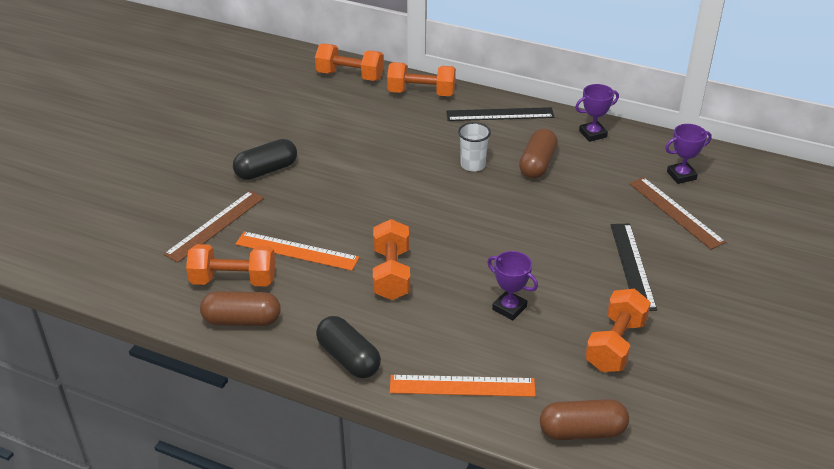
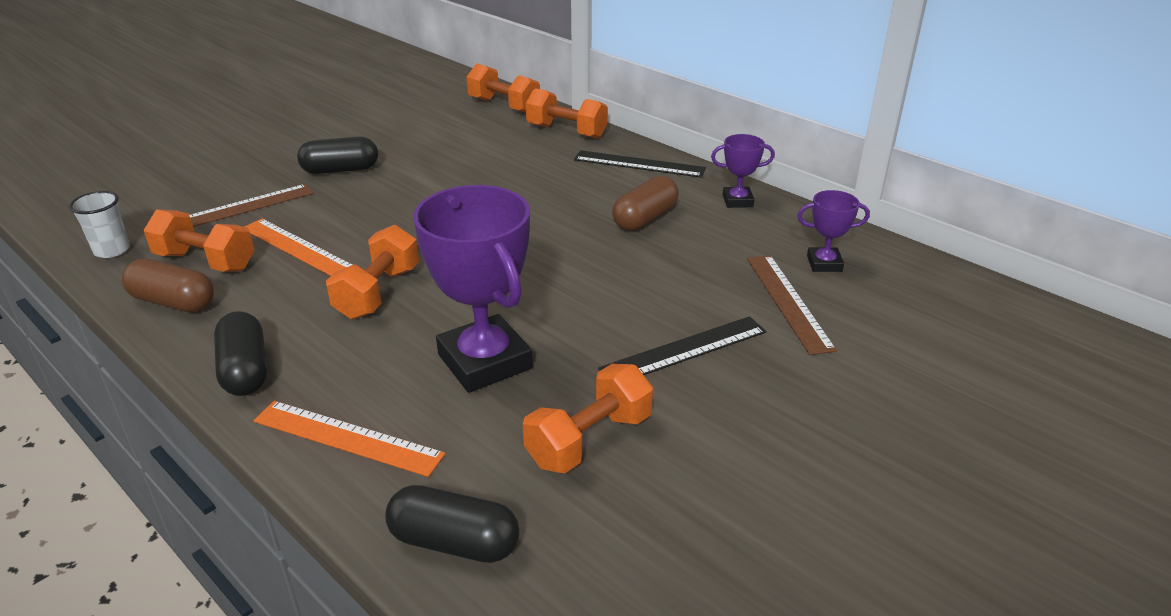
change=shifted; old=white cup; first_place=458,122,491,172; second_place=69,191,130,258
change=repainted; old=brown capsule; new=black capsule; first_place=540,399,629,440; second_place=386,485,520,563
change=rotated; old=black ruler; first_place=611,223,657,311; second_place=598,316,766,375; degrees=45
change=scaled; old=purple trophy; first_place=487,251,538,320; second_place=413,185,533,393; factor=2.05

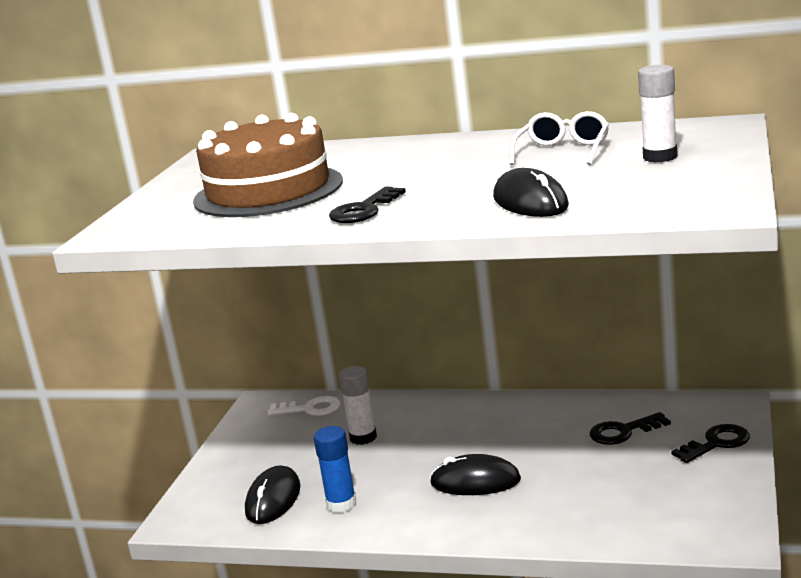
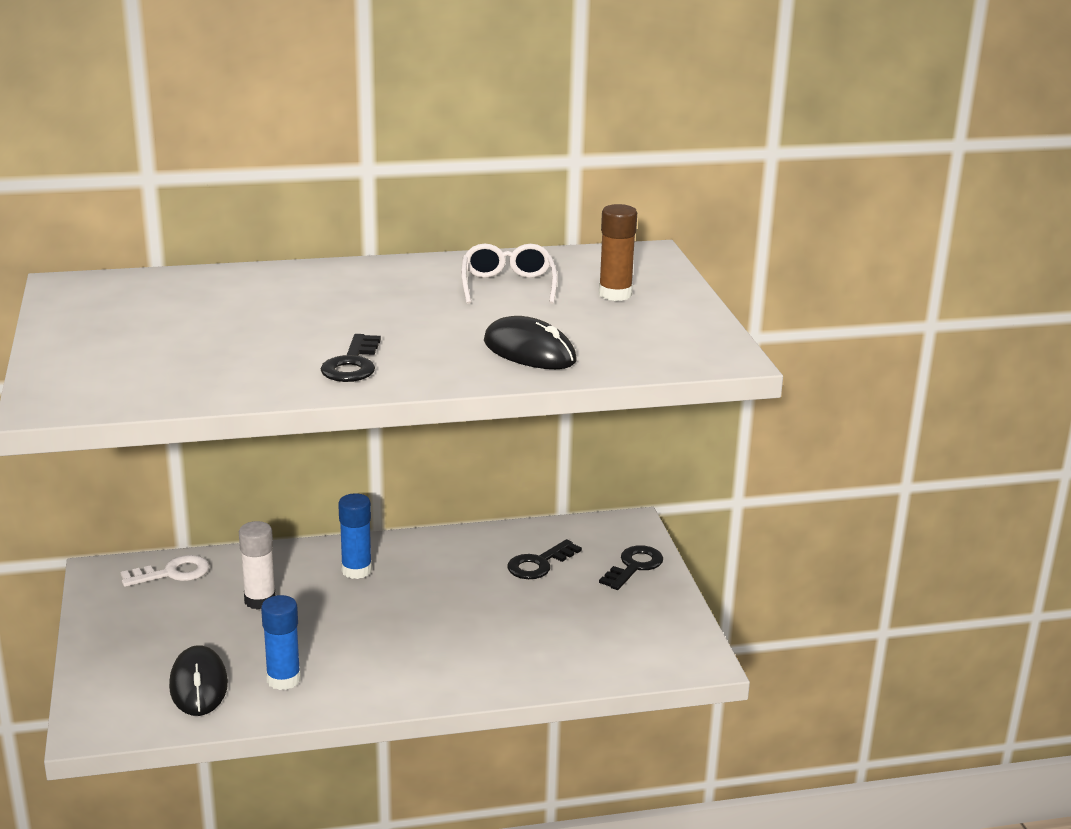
change=gone; old=brown cake; first_place=193,113,343,217
change=gone; old=black mouse; first_place=430,454,521,495
change=new; new=blue glue stick; second_place=338,493,372,579
change=repainted; old=white glue stick; new=brown glue stick; first_place=638,65,677,163; second_place=599,204,637,301

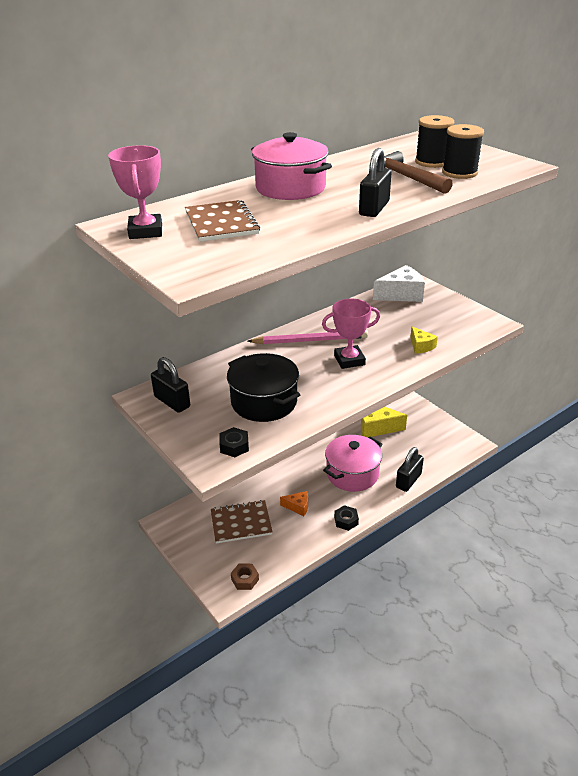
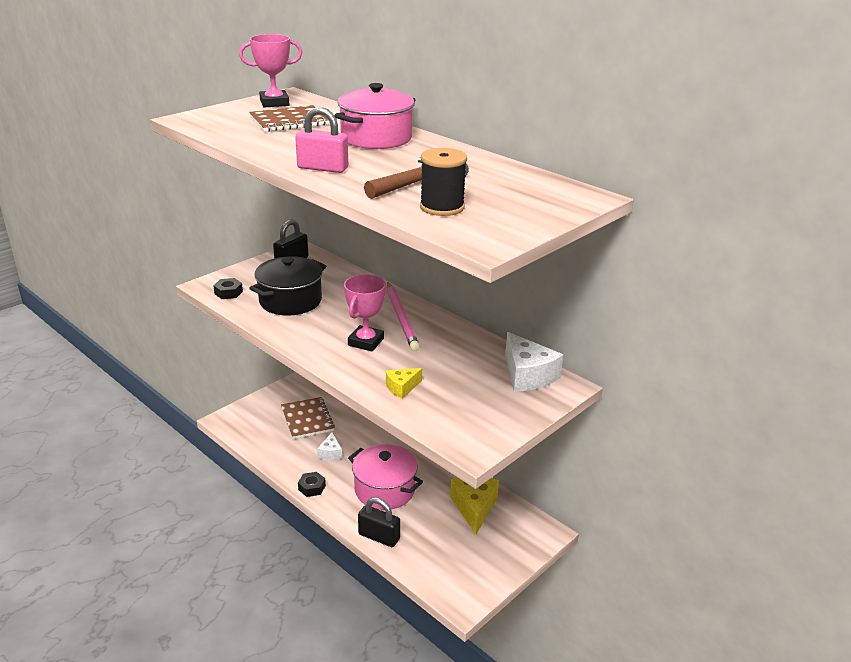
change=gone; old=brown nut; first_place=231,564,259,590
change=gone; old=black spool; first_place=415,115,454,168
change=repainted; old=orange cheese; new=white cheese; first_place=280,491,308,516; second_place=317,433,342,460
change=repainted; old=black padlock; new=pink padlock; first_place=359,148,391,217; second_place=295,107,348,173
change=rotated; old=pink trophy; first_place=322,299,380,369; second_place=344,274,386,352; degrees=45

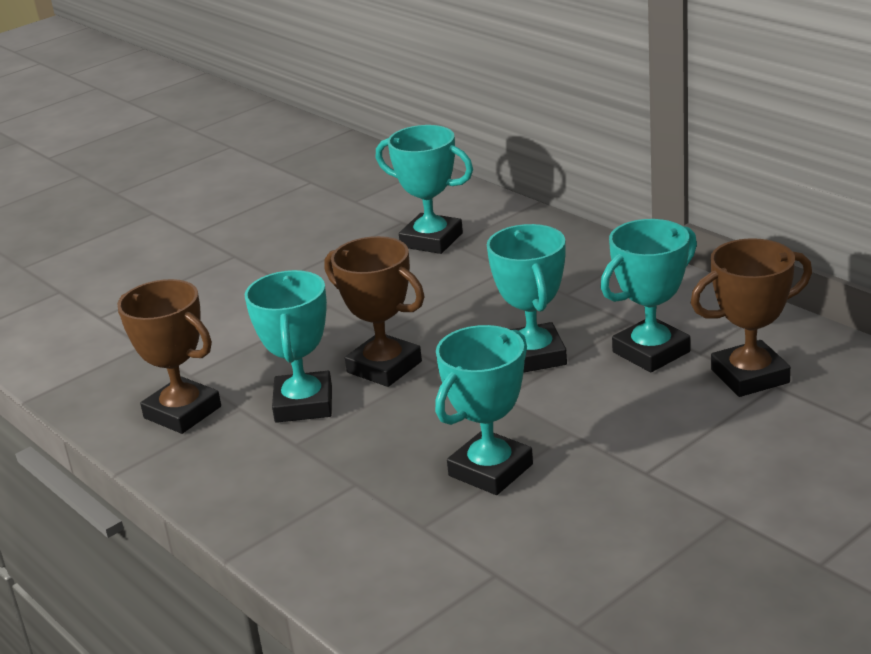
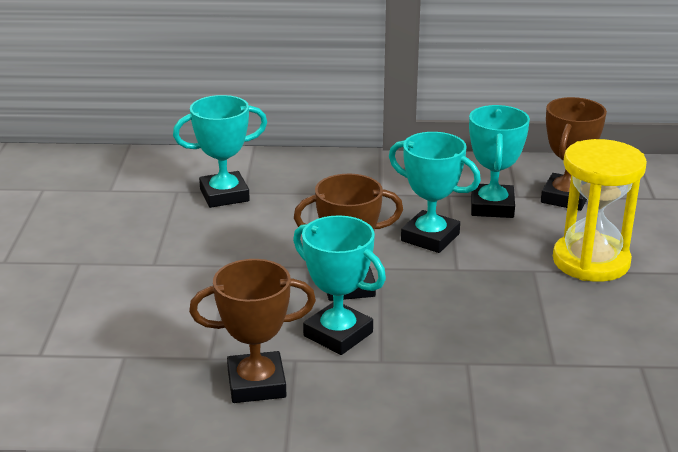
change=gone; old=turquoise trophy; first_place=435,325,533,495
change=new; new=yellow hourglass; second_place=553,139,647,282

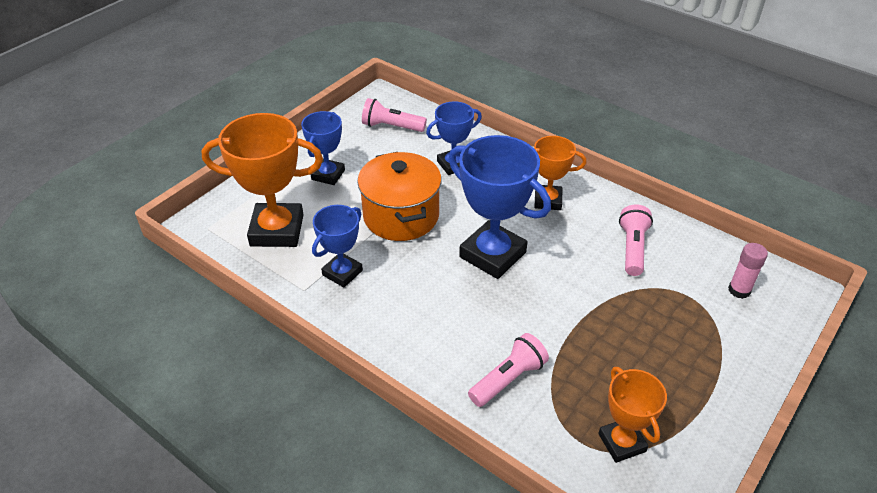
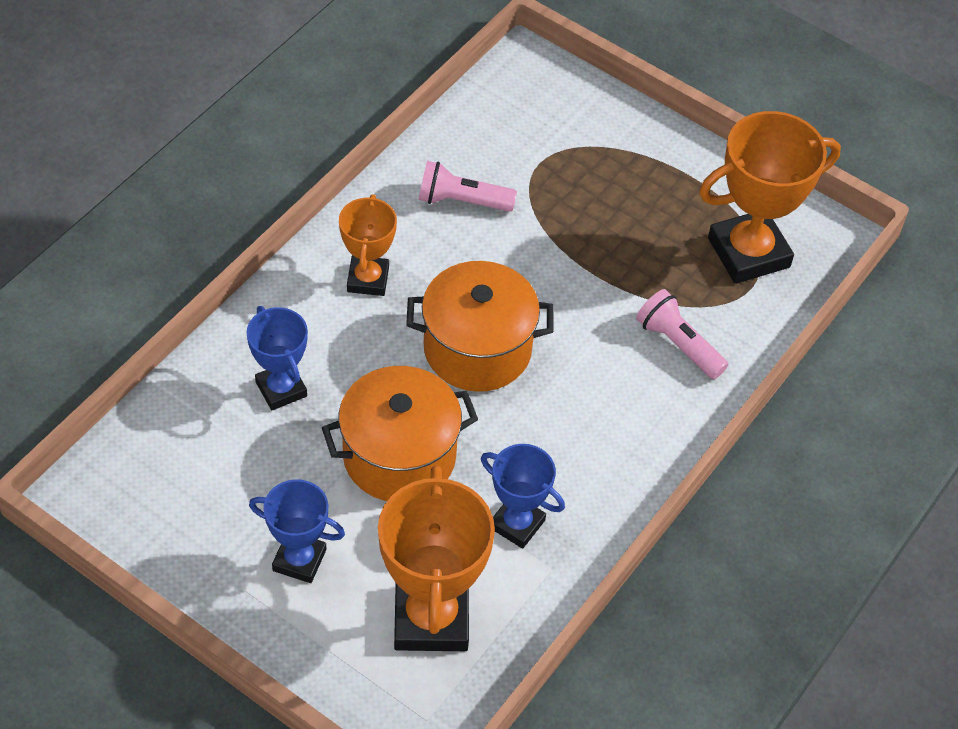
change=gone; old=pink flashlight; first_place=362,98,427,132
change=gone; old=pink glue stick; first_place=728,243,768,299
change=swapped; old=blue trophy; new=orange pot; first_place=448,135,551,279; second_place=406,261,554,392
change=scaled; old=orange trophy; first_place=598,367,667,463; second_place=699,111,841,284; factor=1.71

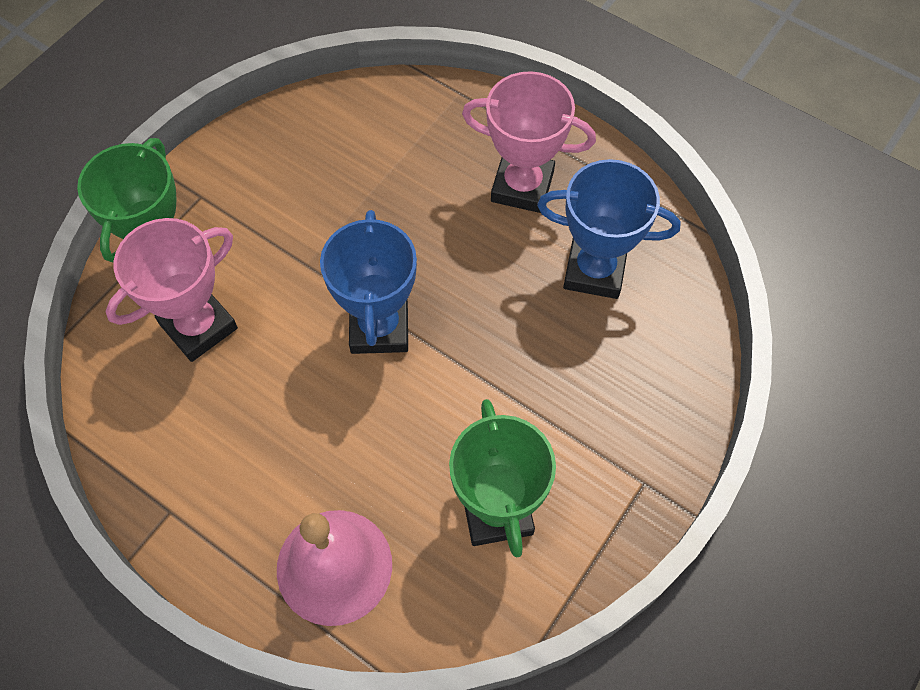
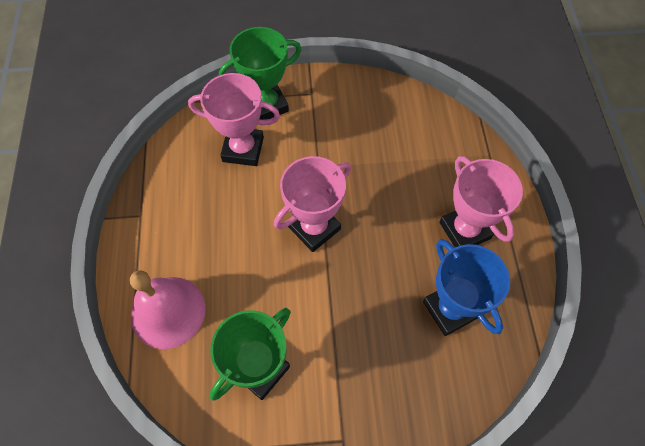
change=repainted; old=blue trophy; new=pink trophy; first_place=320,210,417,354; second_place=274,156,351,252

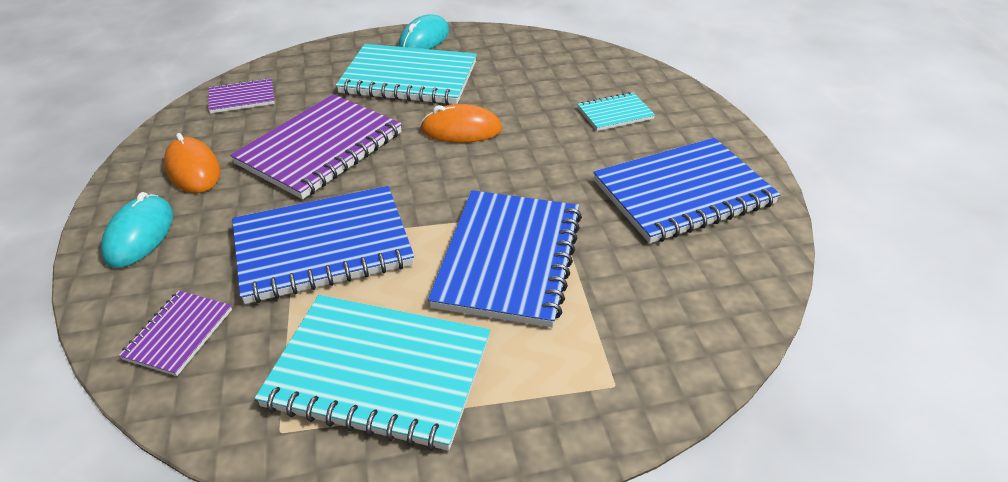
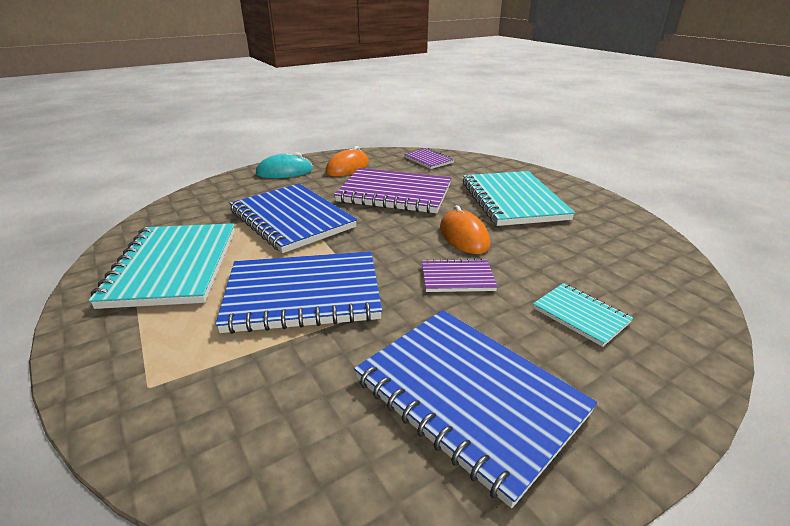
change=gone; old=turquoise mouse; first_place=399,14,449,49
change=shifted; old=purple notebook; first_place=119,291,232,376; second_place=422,258,498,292

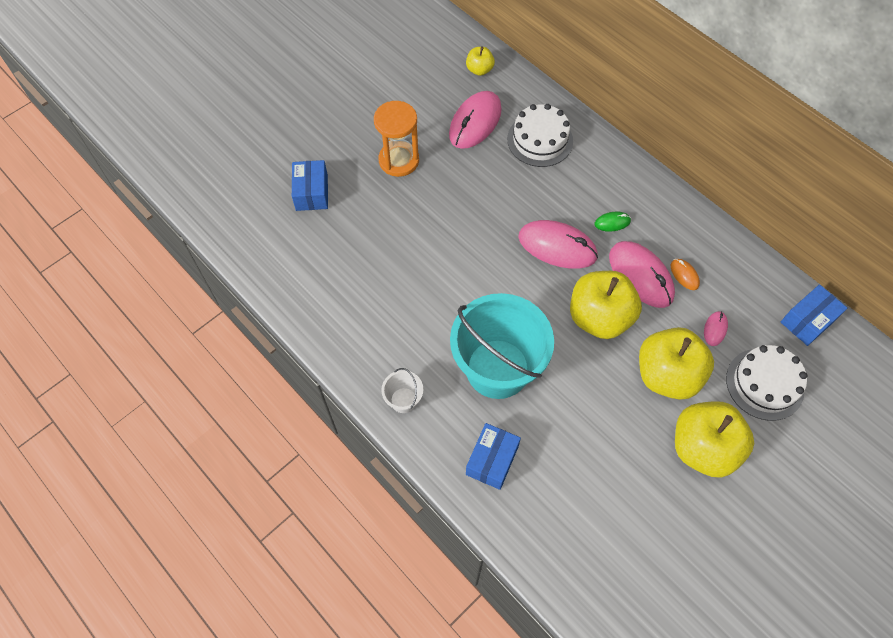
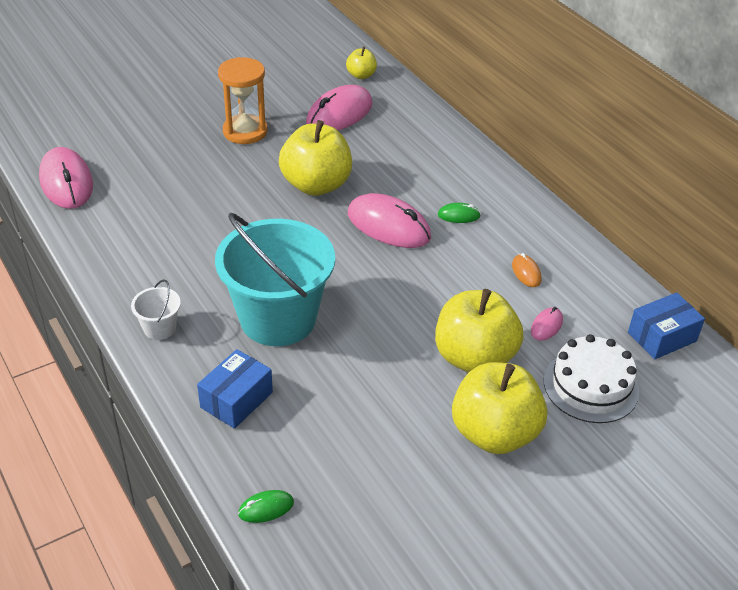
change=gone; old=blue box; first_place=292,160,328,211
change=gone; old=white cake; first_place=507,104,573,167
change=new; new=green mouse; second_place=238,490,294,523
change=shifted; old=yellow apple; first_place=570,271,642,339; second_place=279,120,352,196
change=shifted; old=pink mouse; first_place=609,241,675,308; second_place=39,147,93,209

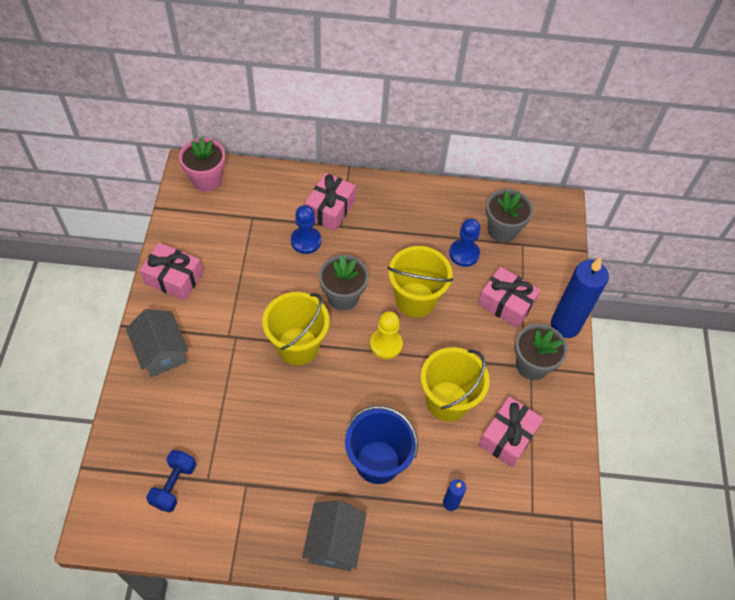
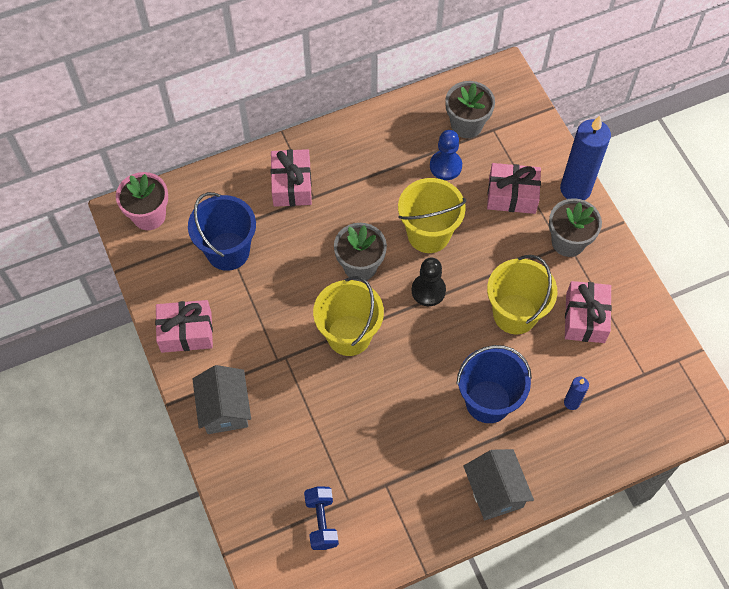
change=gone; old=blue pawn; first_place=291,205,321,254
change=new; new=blue bucket; second_place=188,192,256,271
change=repainted; old=yellow pawn; new=black pawn; first_place=370,311,403,359; second_place=412,257,446,306
change=rotated; old=grey house; first_place=126,309,189,377; second_place=192,365,251,434; degrees=45

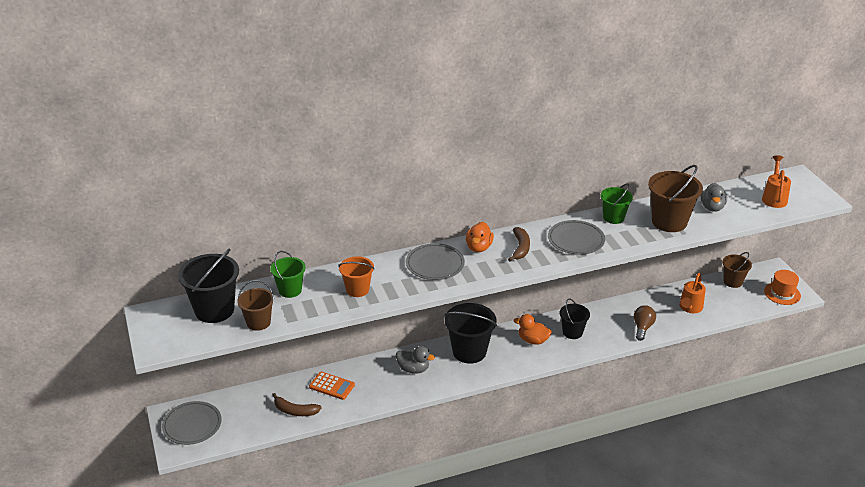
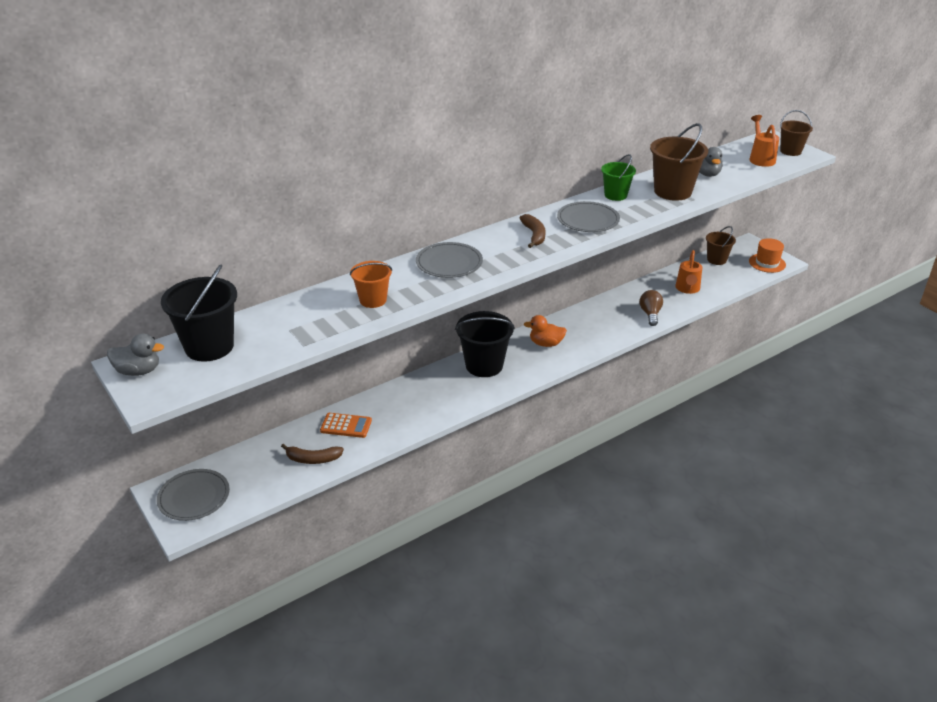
change=gone; old=green bucket; first_place=270,251,306,298
change=gone; old=orange duck; first_place=466,222,494,252
change=gone; old=black bucket; first_place=560,299,590,339
change=shifted; old=brown bucket; first_place=237,280,274,331; second_place=780,110,813,156
change=shifted; old=grey duck; first_place=396,346,435,374; second_place=107,333,164,376

